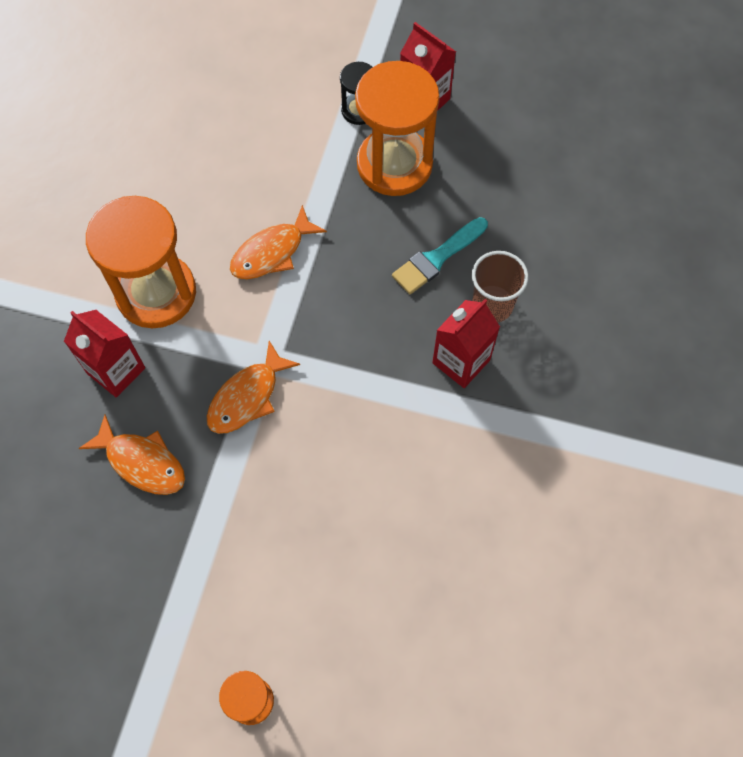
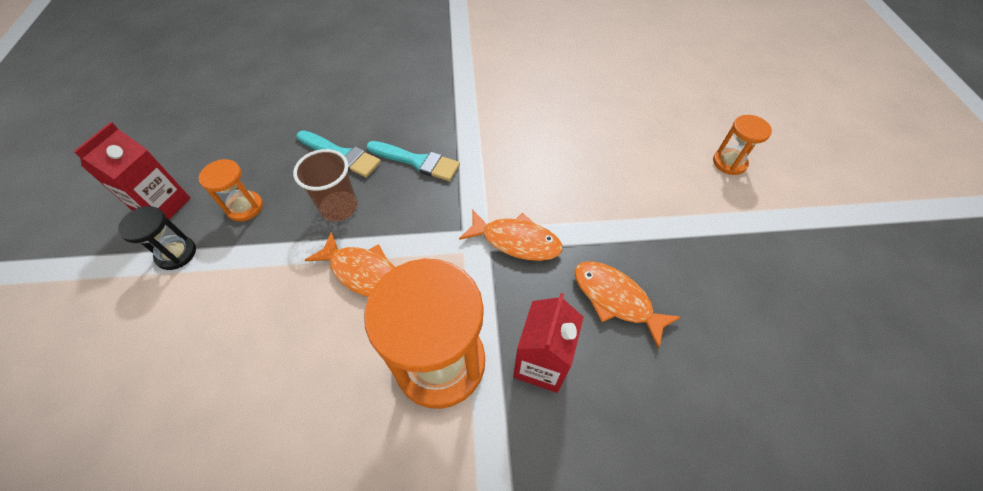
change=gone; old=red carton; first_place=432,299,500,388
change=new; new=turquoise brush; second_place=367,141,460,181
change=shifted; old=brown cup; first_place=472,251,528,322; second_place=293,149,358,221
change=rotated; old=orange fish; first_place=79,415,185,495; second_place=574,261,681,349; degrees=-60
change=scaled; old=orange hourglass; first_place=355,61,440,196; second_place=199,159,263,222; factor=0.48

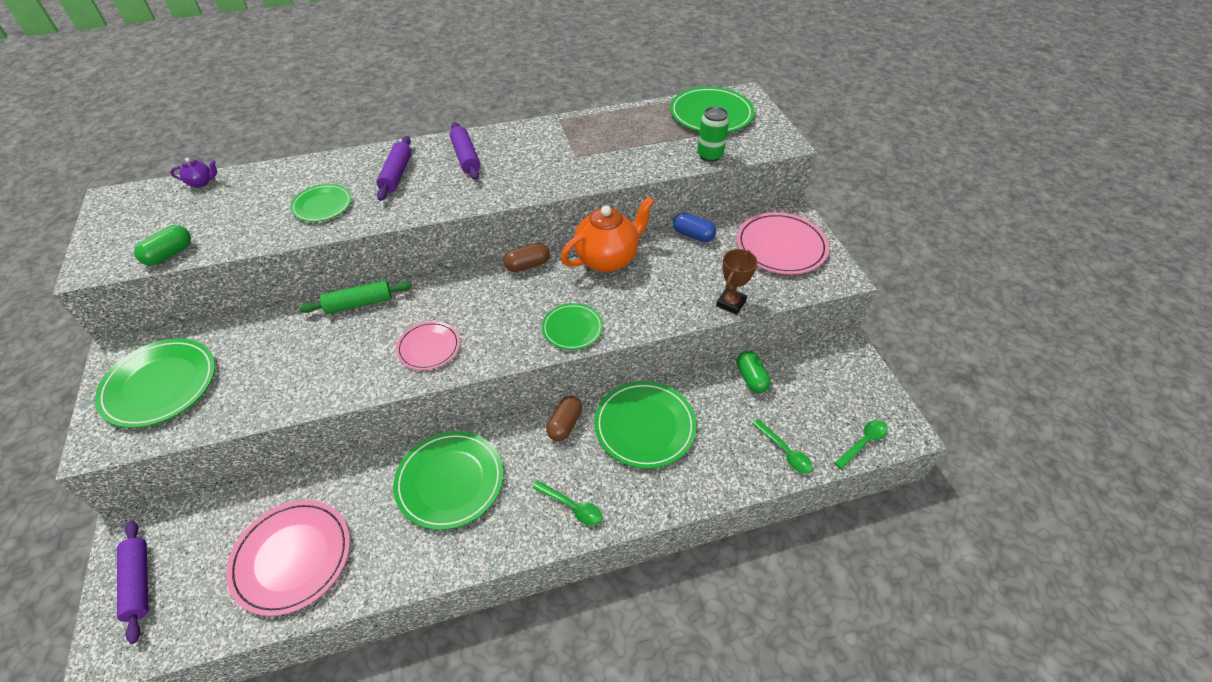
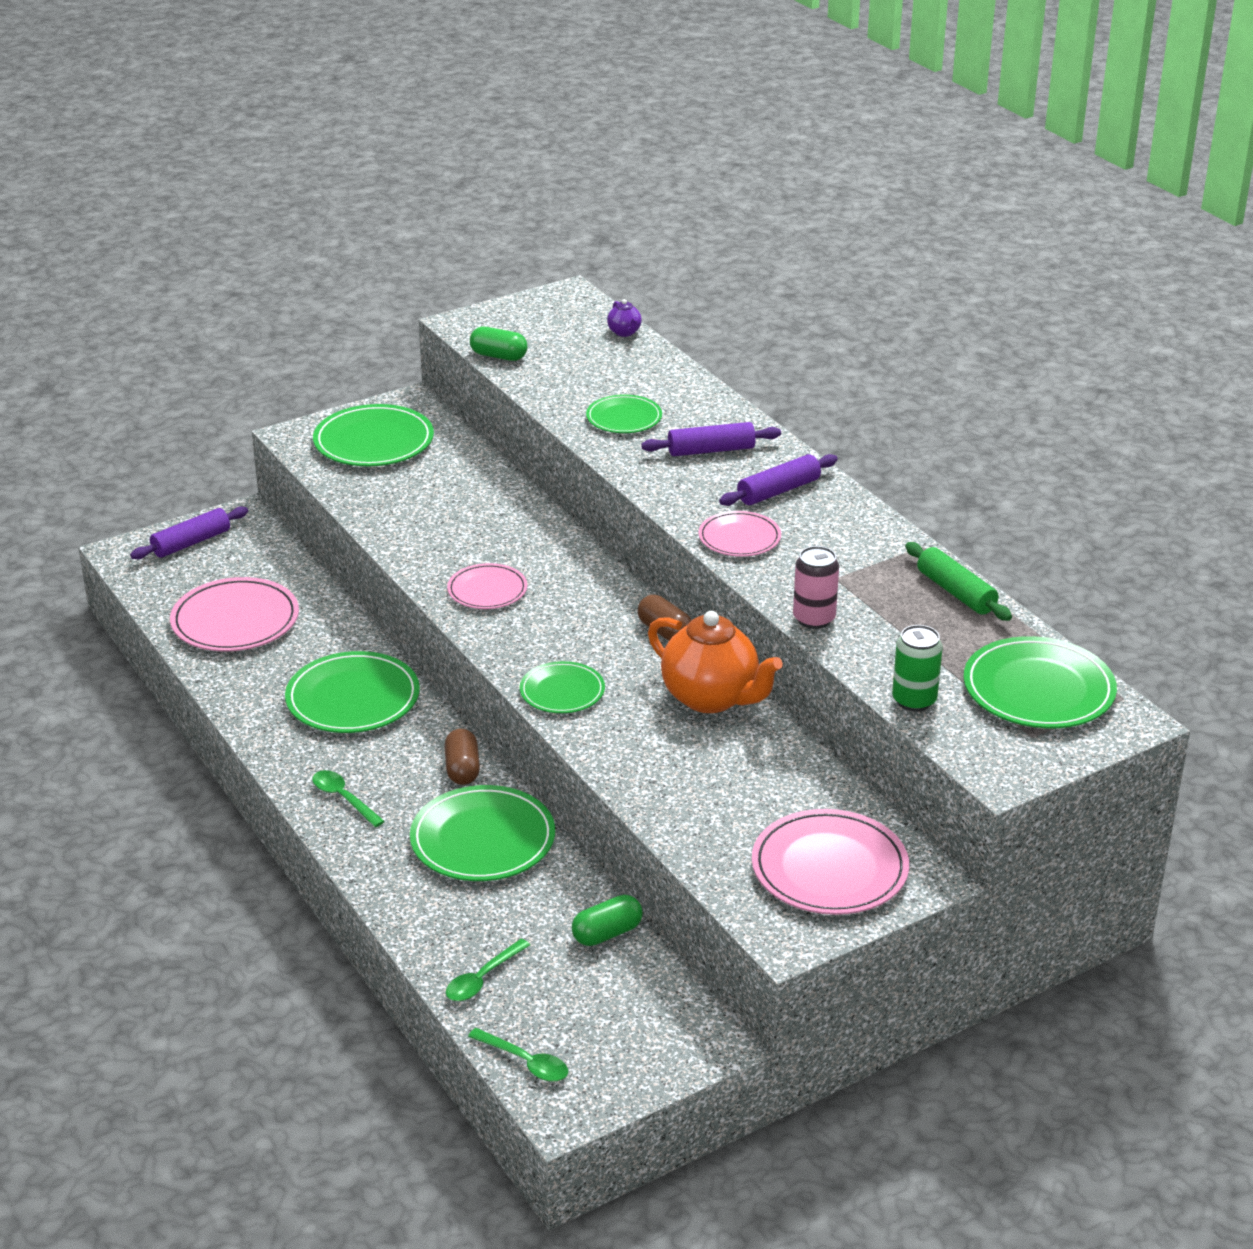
change=gone; old=blue capsule; first_place=673,213,716,242
change=gone; old=brown trophy; first_place=716,249,758,315
change=new; new=pink plate; second_place=698,511,781,557
change=new; new=pink can; second_place=793,546,839,629
change=shifted; old=green rolling pin; first_place=299,280,412,314; second_place=905,542,1012,621
change=rotated; old=green spoon; first_place=533,481,602,526; second_place=312,770,385,827; degrees=120
change=rotated; old=brown capsule; first_place=546,396,582,441; second_place=444,729,480,785; degrees=75

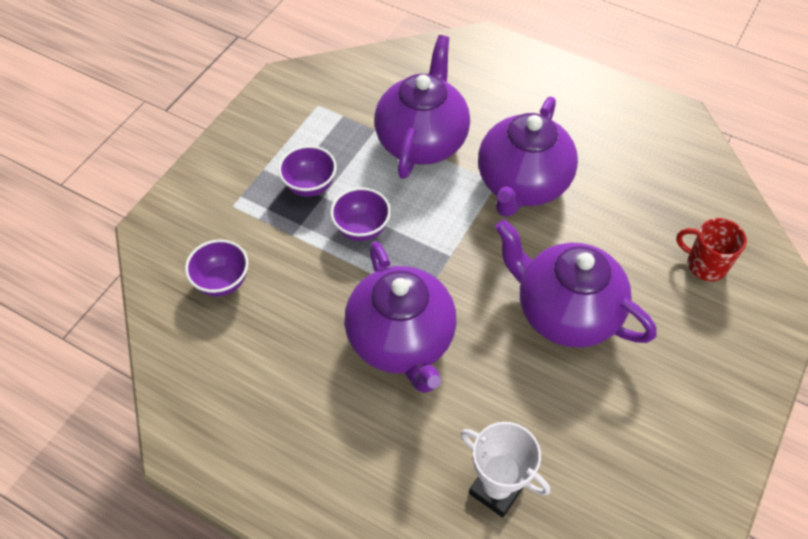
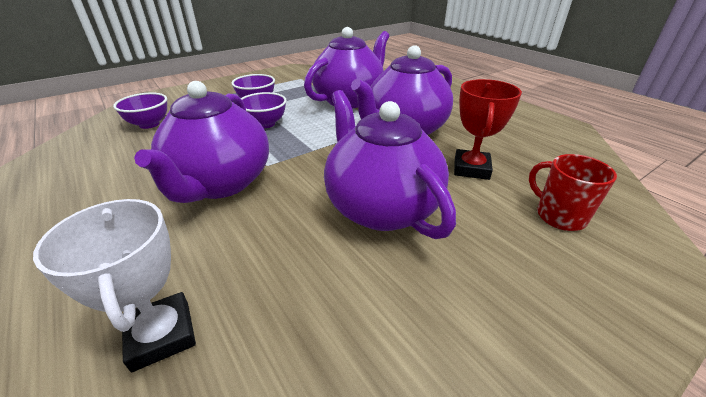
change=new; new=red trophy; second_place=454,79,522,180

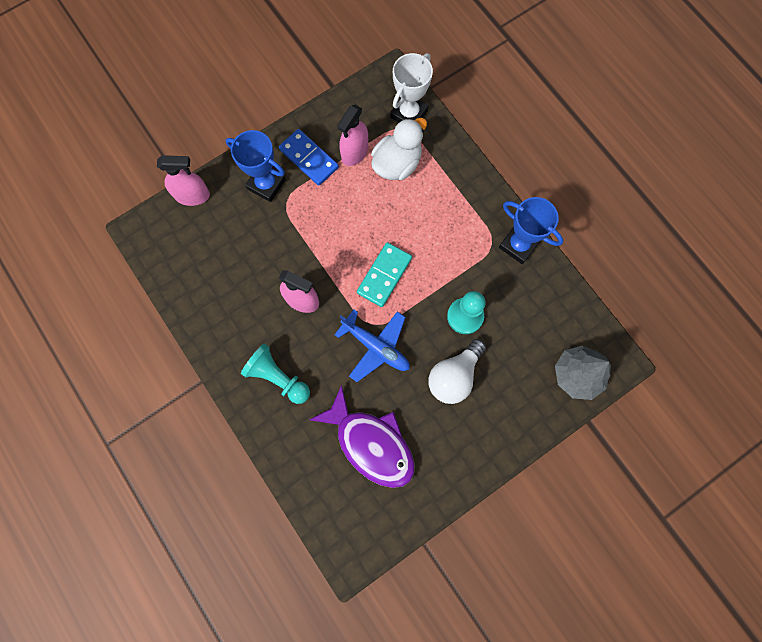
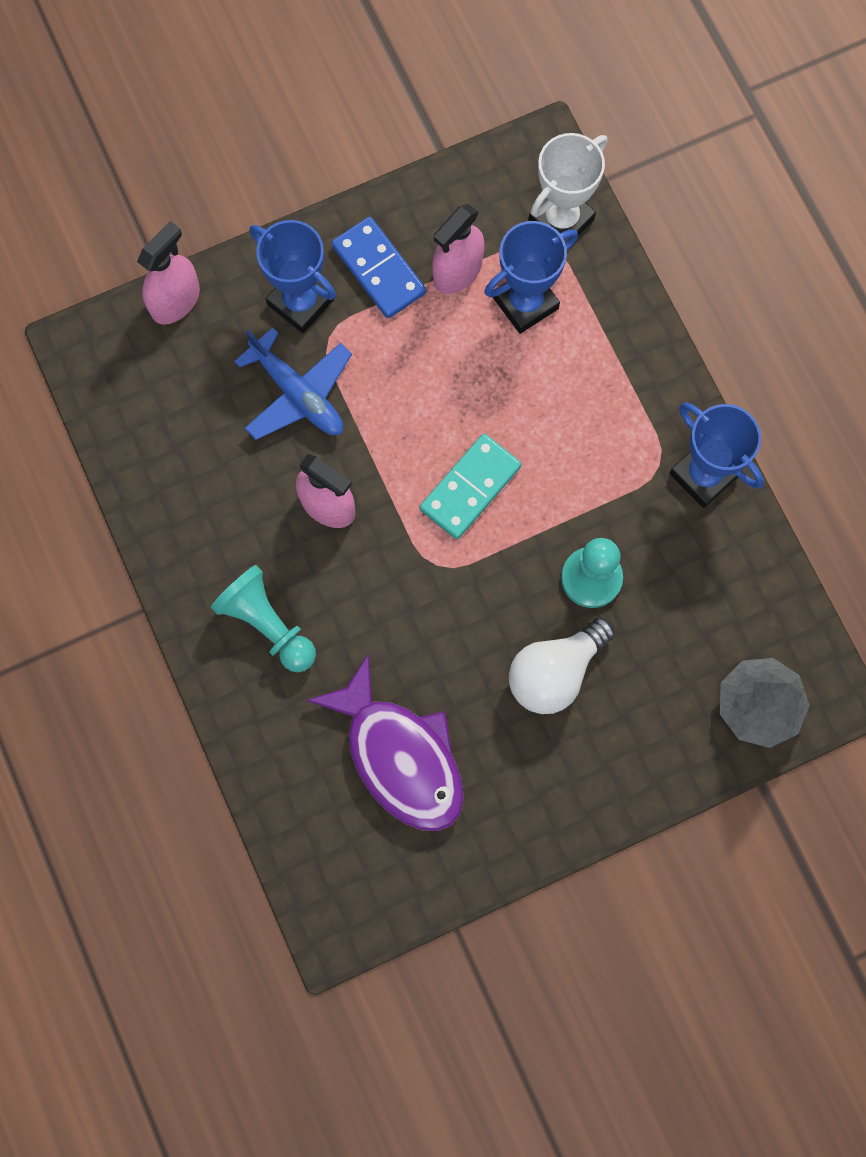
change=shifted; old=blue plane; first_place=334,310,410,382; second_place=234,327,352,440
change=swapped; old=white duck; new=blue trophy; first_place=371,118,427,180; second_place=484,221,578,334
change=rotated; old=pink spray bottle; first_place=157,155,210,206; second_place=137,221,200,325; degrees=-60

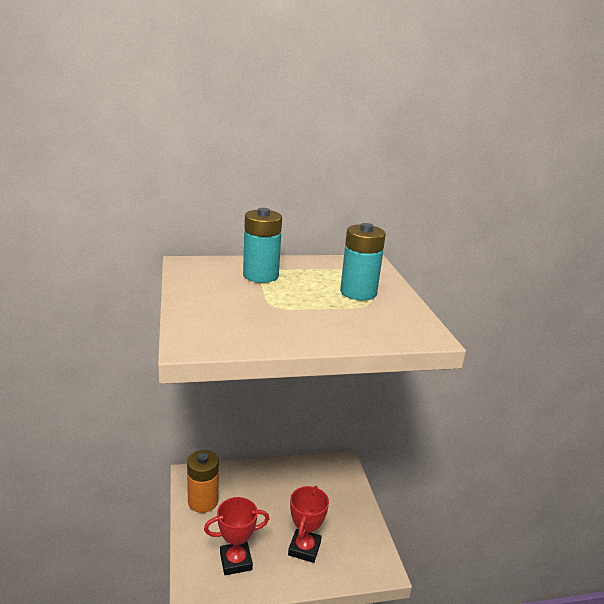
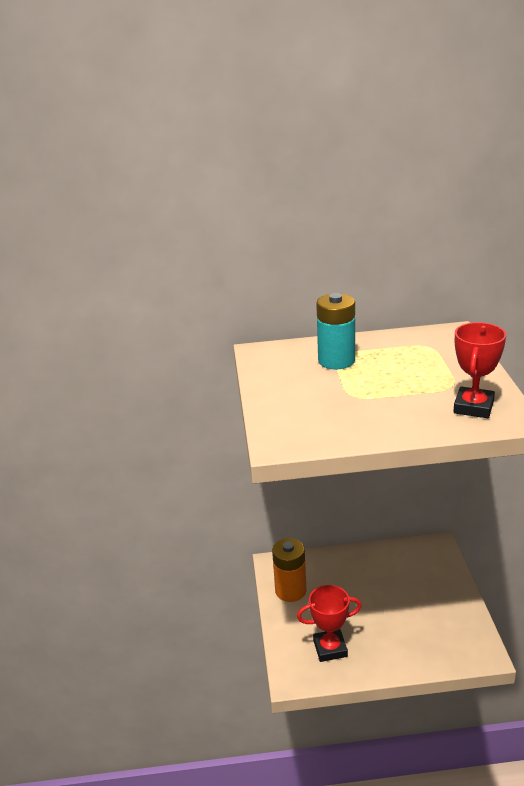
change=gone; old=turquoise battery; first_place=340,223,386,300
change=shifted; old=red trophy; first_place=288,486,329,563; second_place=453,322,506,418

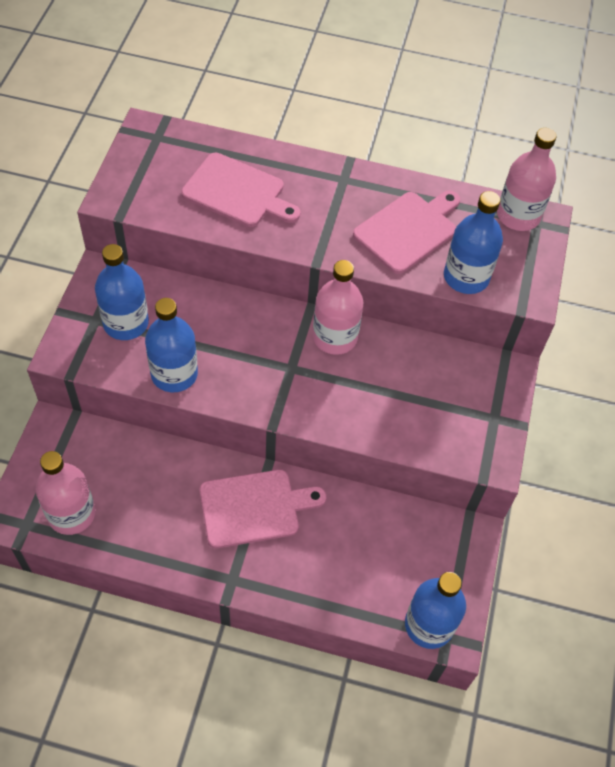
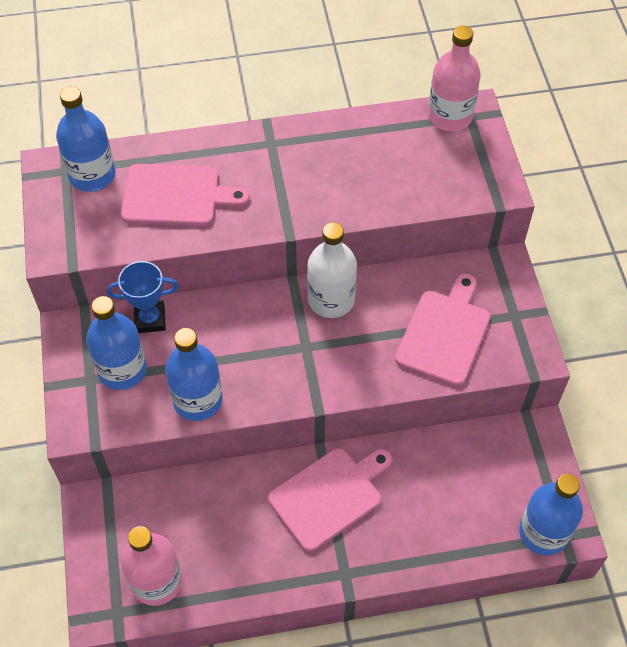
change=new; new=blue trophy; second_place=107,261,179,333
change=shifted; old=pink cutting board; first_place=353,191,460,274; second_place=395,274,490,386
change=shifted; old=blue bottle; first_place=444,191,503,294; second_place=56,86,115,192
change=repainted; old=pink bottle; new=white bottle; first_place=313,260,363,355; second_place=307,222,357,318

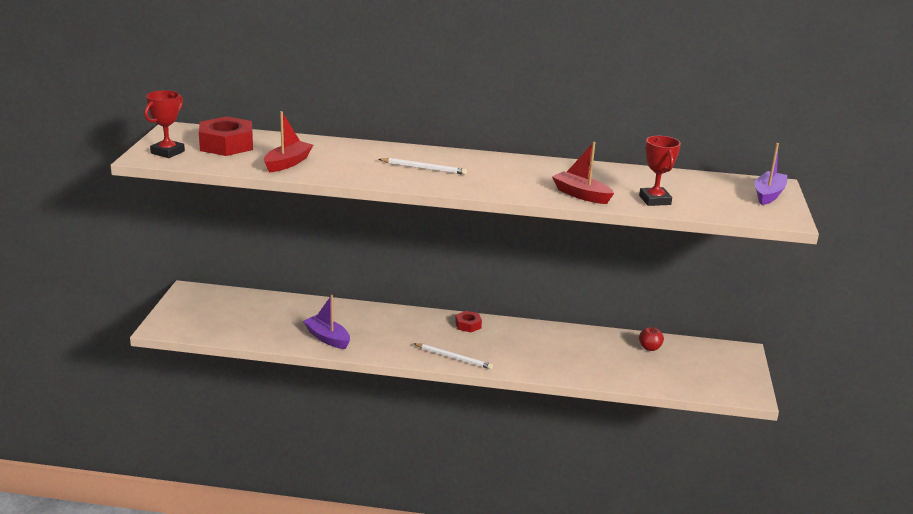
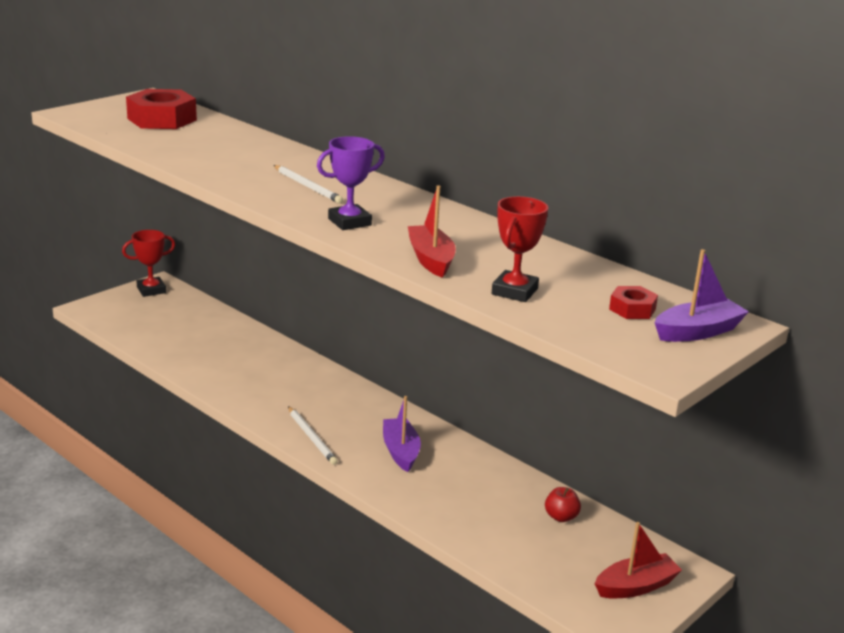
change=new; new=purple trophy; second_place=317,136,385,230
change=shifted; old=red trophy; first_place=144,90,185,158; second_place=122,230,175,297
change=shifted; old=red boat; first_place=264,111,313,172; second_place=595,522,682,598
change=shifted; old=purple boat; first_place=303,295,350,349; second_place=383,396,421,472
change=shifted; old=red nut; first_place=455,311,482,332; second_place=609,286,658,319

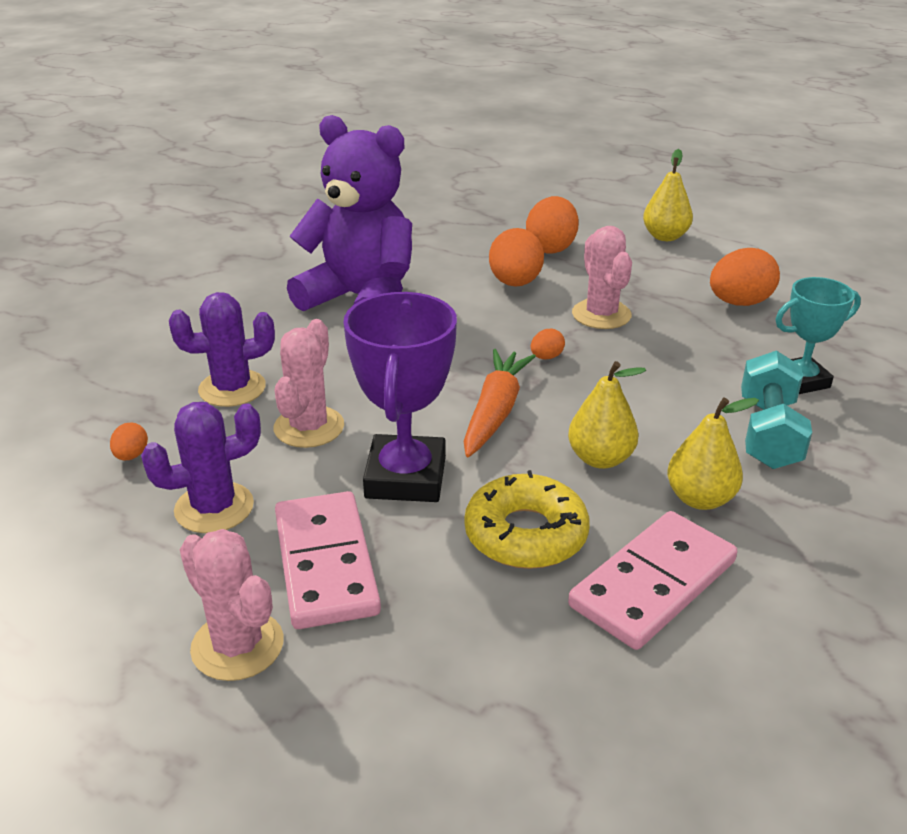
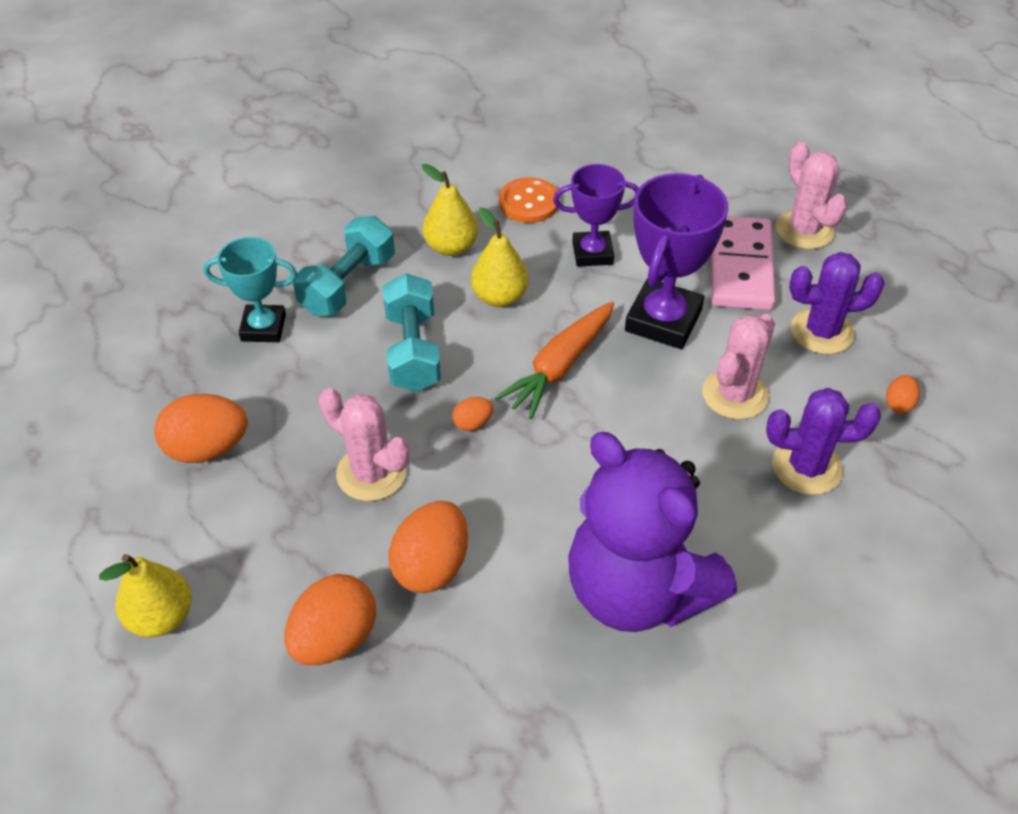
change=new; new=turquoise dumbbell; second_place=383,273,441,392
change=swapped; old=yellow donut; new=purple trophy; first_place=464,470,590,569; second_place=553,164,639,267
change=swapped; old=pink domino; new=orange button; first_place=568,511,737,650; second_place=499,177,558,223
change=rotated; old=pink cactus; first_place=572,226,632,329; second_place=319,388,409,501; degrees=-60

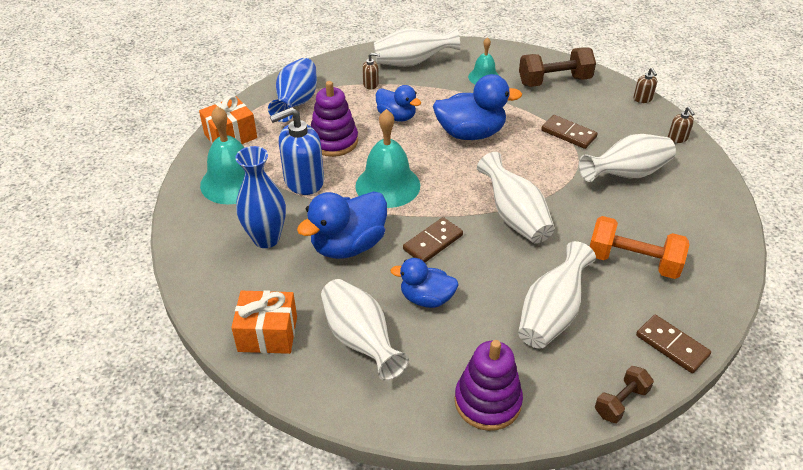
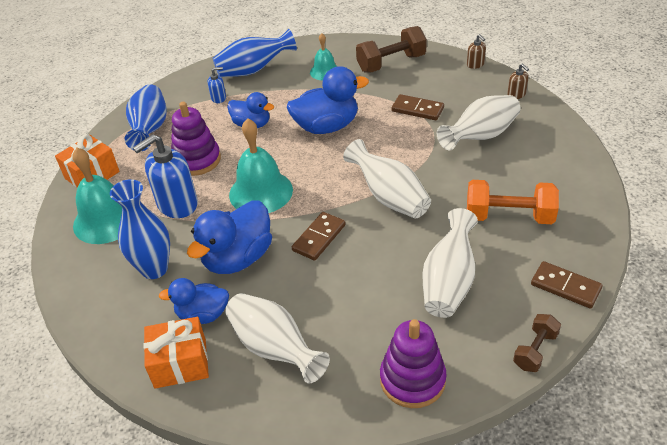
change=shifted; old=blue duck; first_place=390,258,459,308; second_place=159,278,229,324
change=repainted; old=brown soap dispenser; new=blue soap dispenser; first_place=362,53,380,89; second_place=207,67,226,103
change=repainted; old=white vase; new=blue vase; first_place=374,27,460,67; second_place=212,29,297,77

